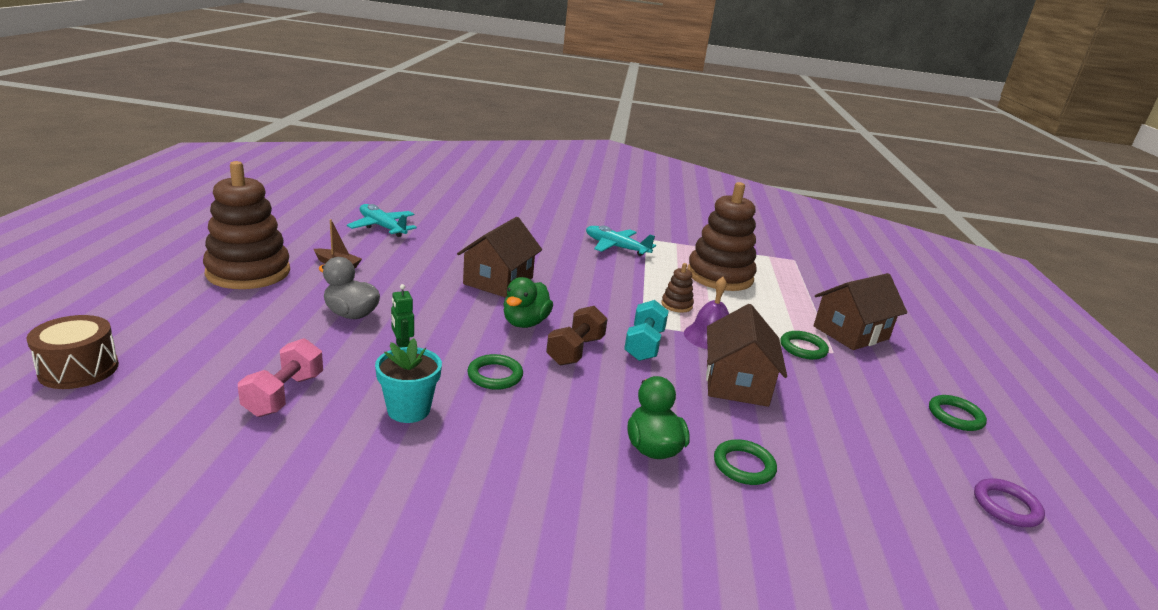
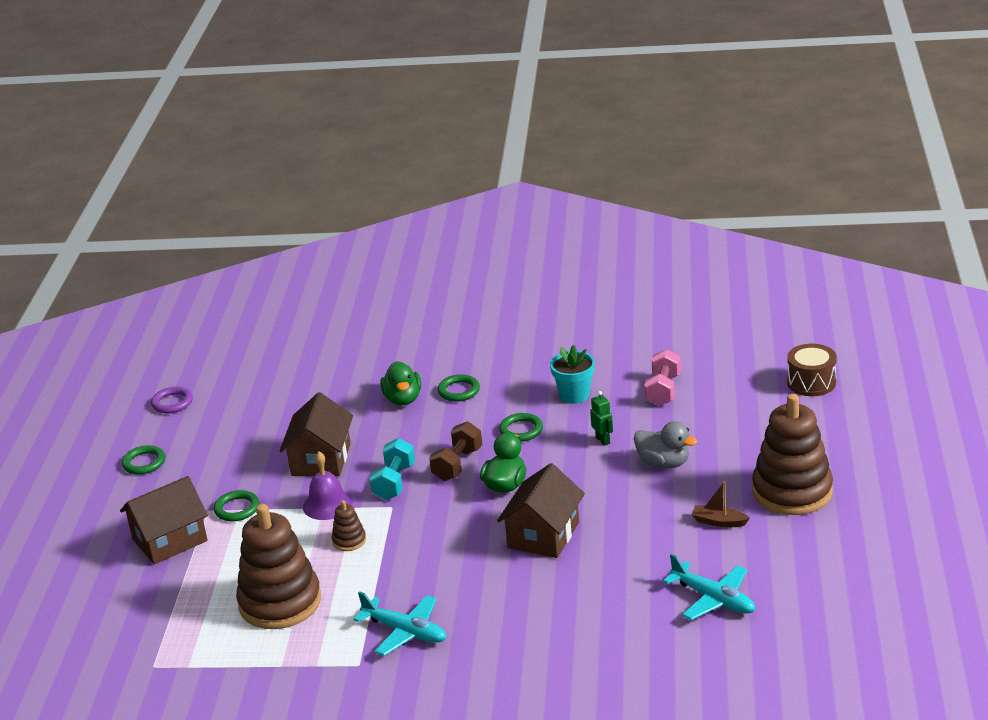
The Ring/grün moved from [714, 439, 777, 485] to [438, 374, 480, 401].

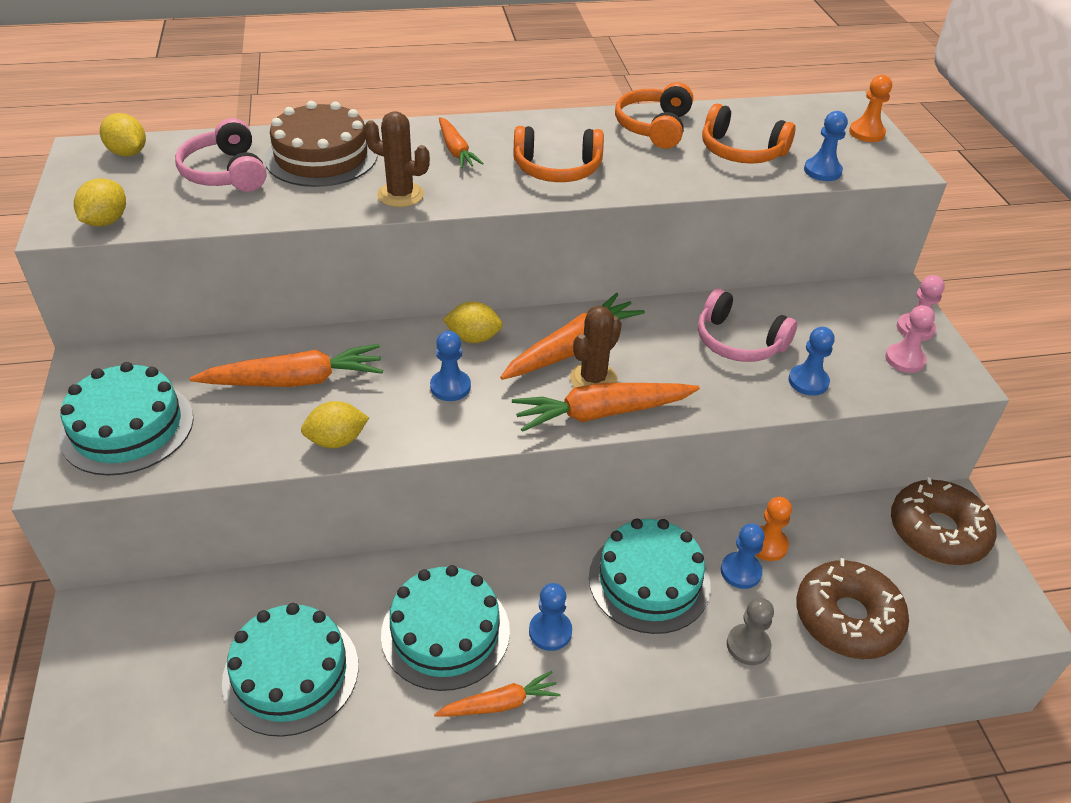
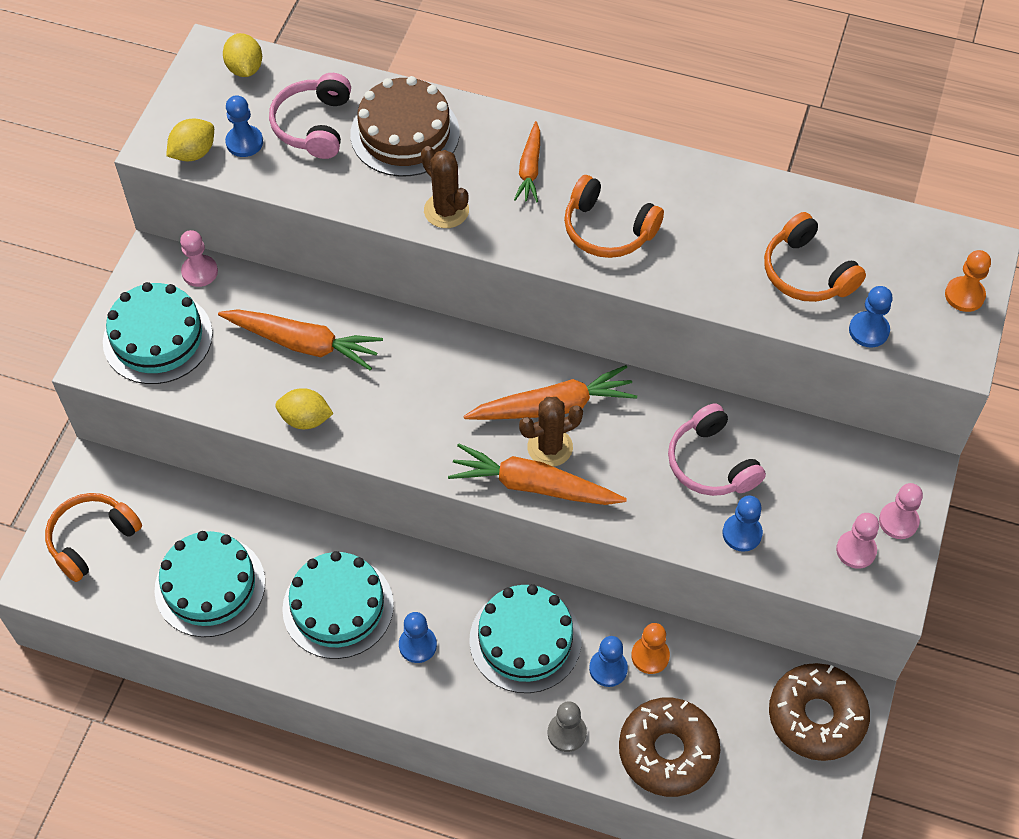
The Kopfhörer/orange moved from [615, 82, 693, 149] to [45, 493, 142, 582].
The Zitrone/gelb at [443, 301, 503, 343] disappeared.
The Bauer/blau moved from [430, 331, 471, 401] to [225, 95, 263, 157].
The Karotte/orange at [434, 671, 561, 717] disappeared.
The Bauer/rosa at [180, 230, 218, 287] appeared.

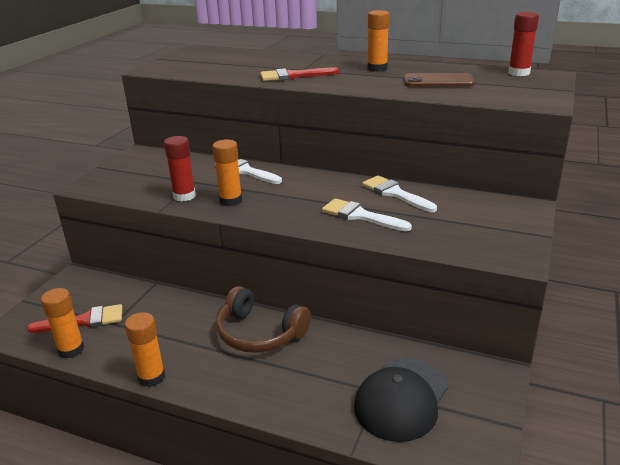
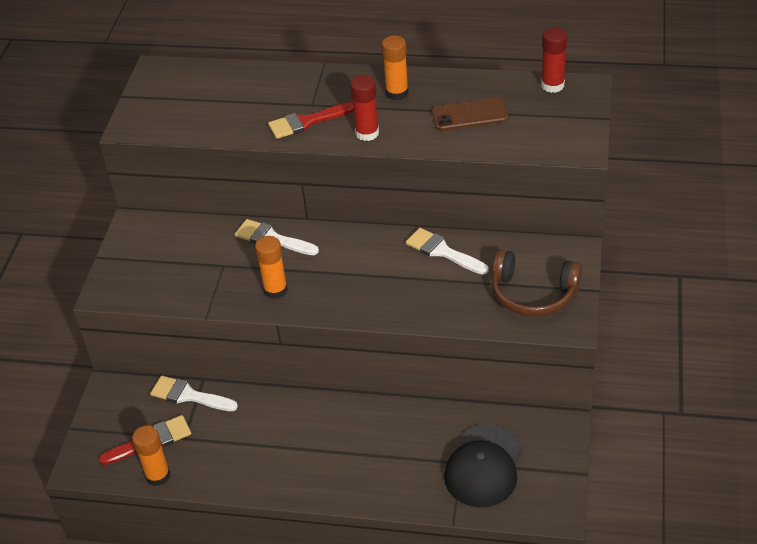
The Klebestift/rot moved from [164, 136, 196, 202] to [350, 75, 379, 141].
The Pinsel/weiß moved from [322, 198, 412, 231] to [150, 376, 238, 411].
The Kopfhörer/braun moved from [217, 286, 311, 353] to [492, 250, 582, 317].
The Klebestift/orange at [125, 312, 165, 387] disappeared.

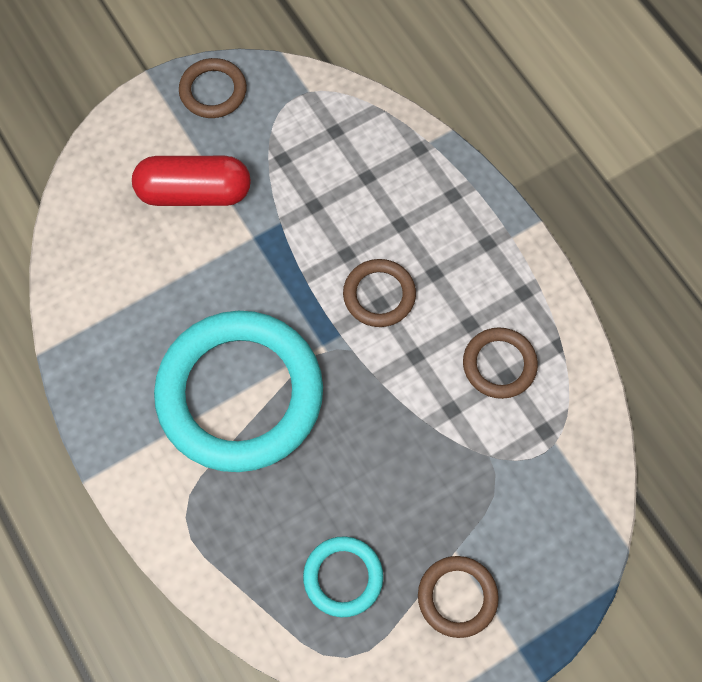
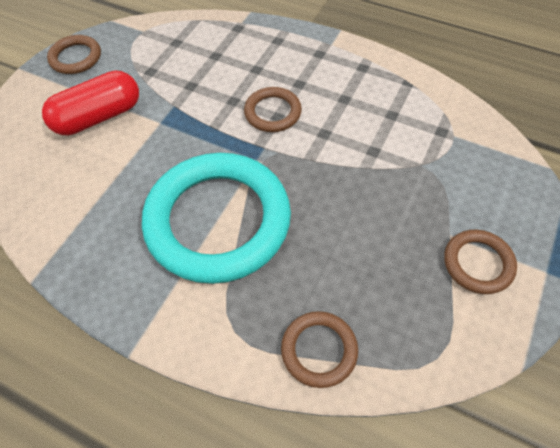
The Ring/braun moved from [463, 327, 538, 399] to [281, 311, 358, 388].
The Ring/türkis at [303, 536, 383, 617] disappeared.

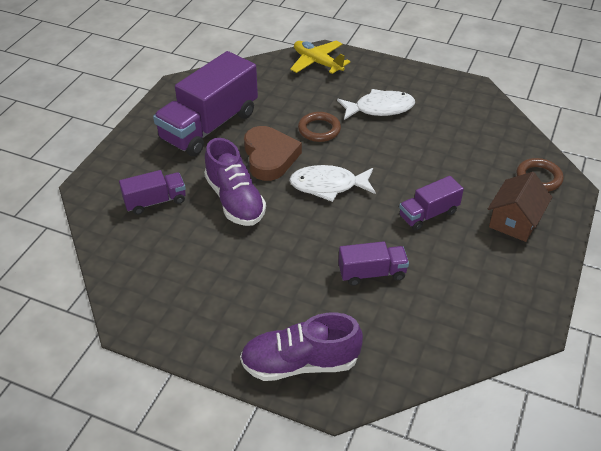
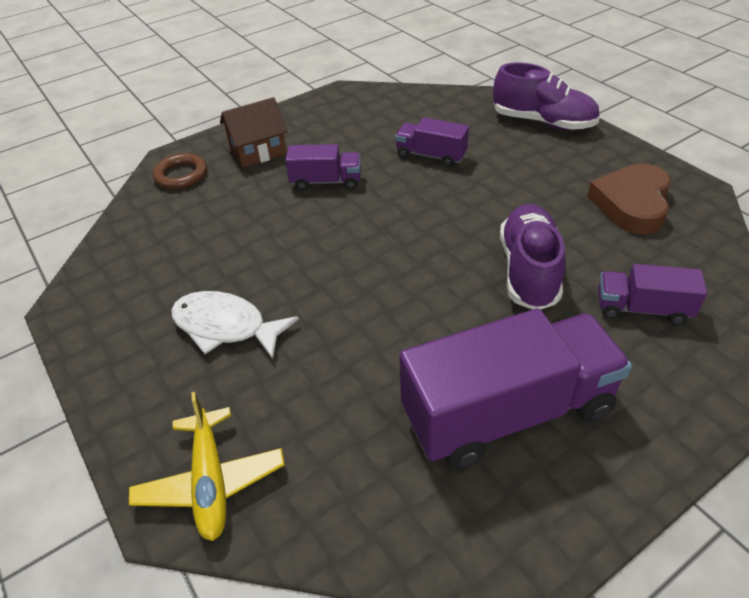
The Ring/braun at [298, 112, 341, 142] disappeared.
The Herz/braun moved from [244, 126, 302, 181] to [587, 163, 671, 235].
The Fisch/weiß at [289, 165, 376, 202] disappeared.

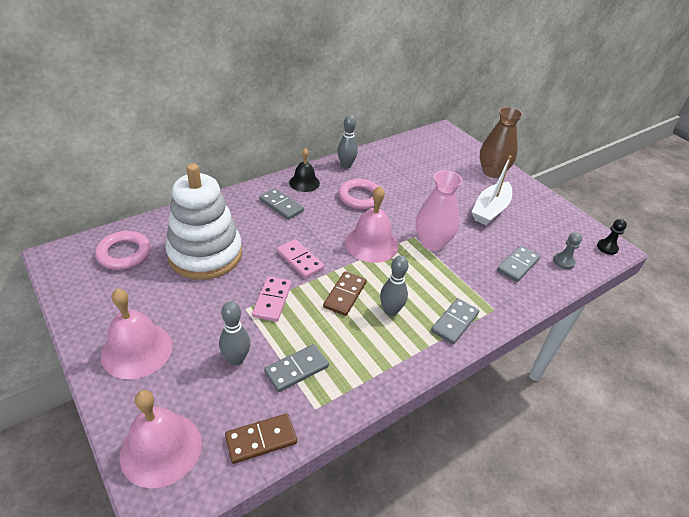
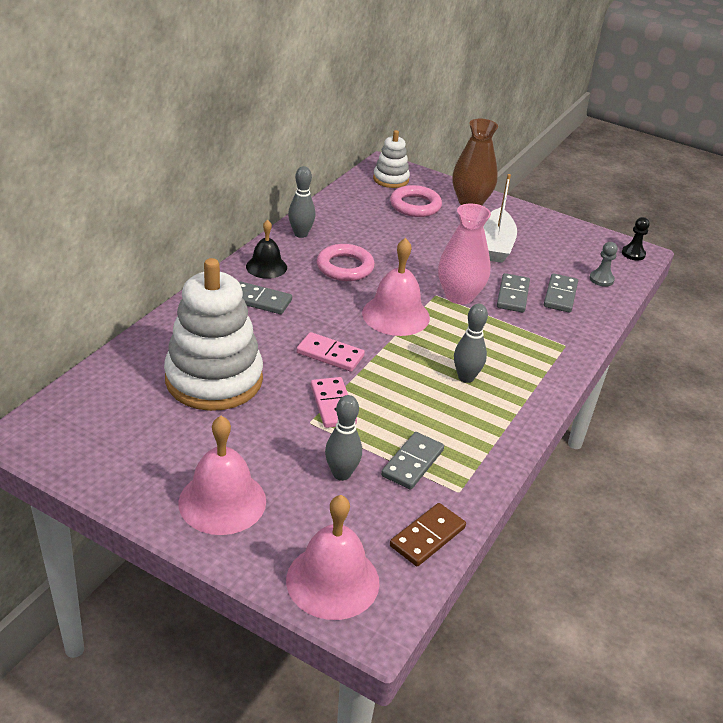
The Ring/rosa moved from [95, 231, 151, 270] to [390, 185, 442, 217].
The Dominostein/braun at [323, 271, 367, 316] disappeared.
The Dominostein/grau moved from [431, 298, 479, 344] to [497, 273, 530, 313].
The Stapelspielzeug/weiß at [373, 130, 410, 188] appeared.

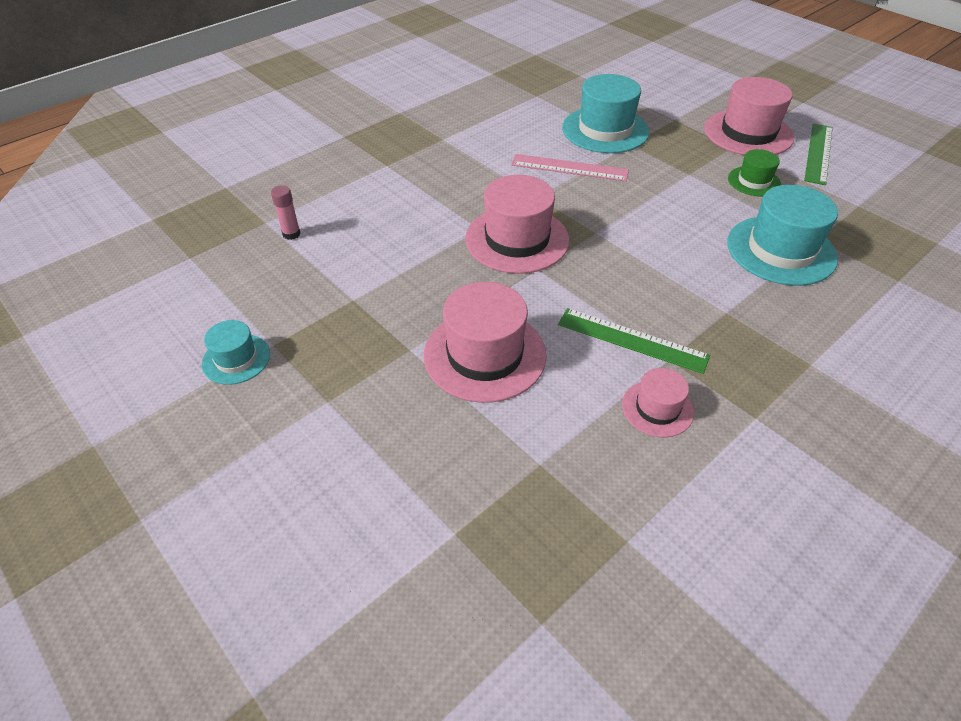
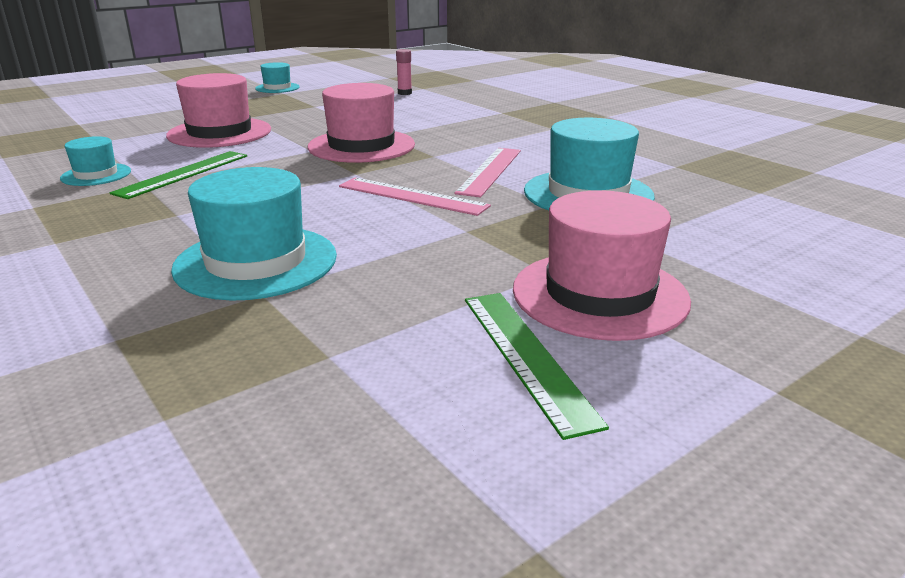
The Lineal/grün at [804, 123, 833, 185] turned 45 degrees clockwise.
The Hut/grün at [728, 149, 781, 196] disappeared.
The Hut/rosa at [622, 368, 694, 438] became the Hut/türkis at [60, 136, 131, 186].
The Lineal/rosa at [339, 178, 491, 216] appeared.

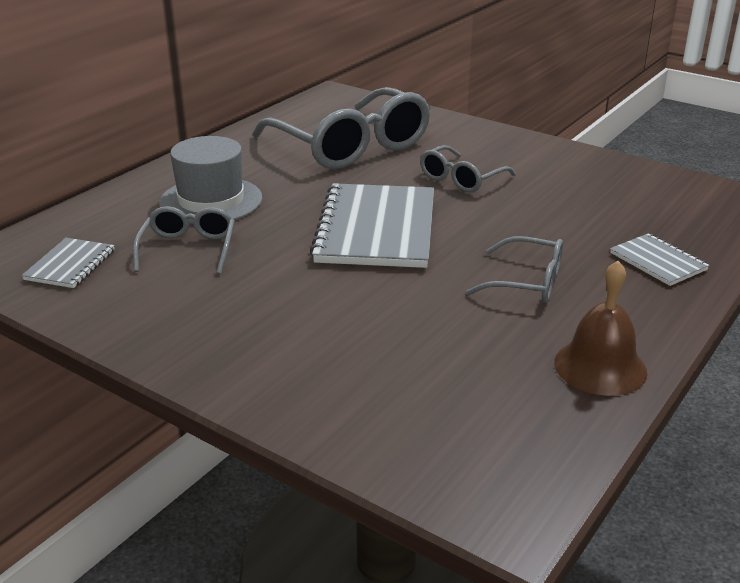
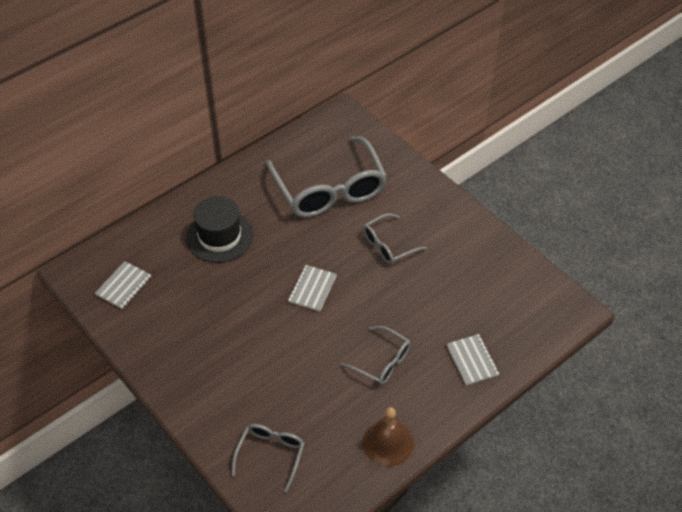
The Hut/grau at [159, 136, 263, 224] became the Hut/schwarz at [186, 196, 253, 263].
The Notizbuch/grau at [310, 183, 434, 268] changed to 0.49 times the size.
The Brille/grau moved from [133, 206, 235, 274] to [232, 424, 305, 492].

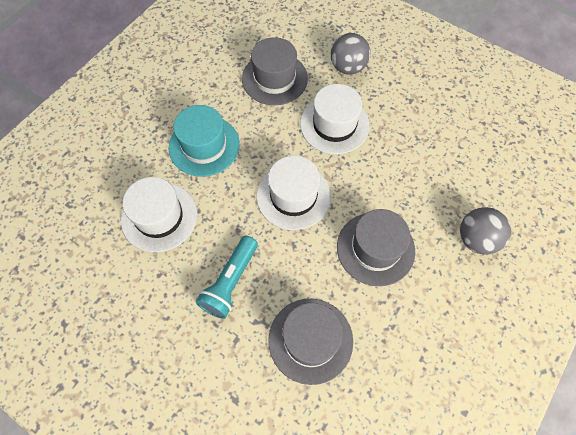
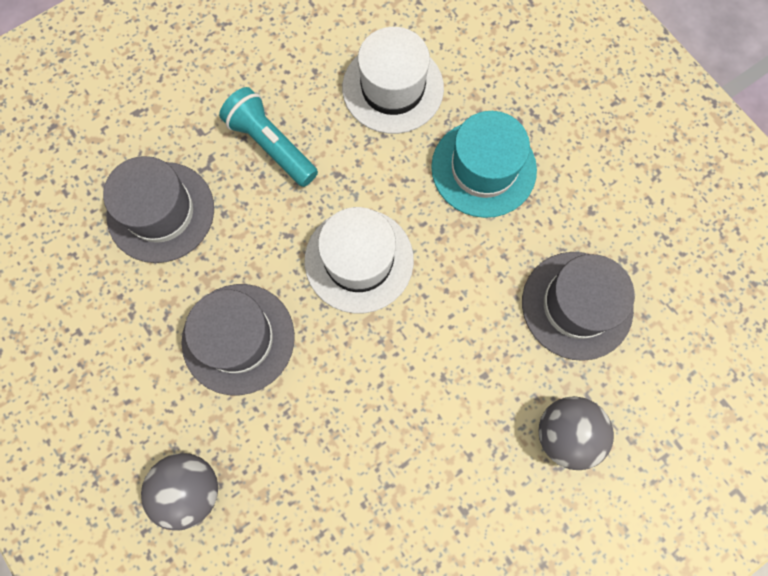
The Hut/weiß at [300, 84, 370, 154] disappeared.

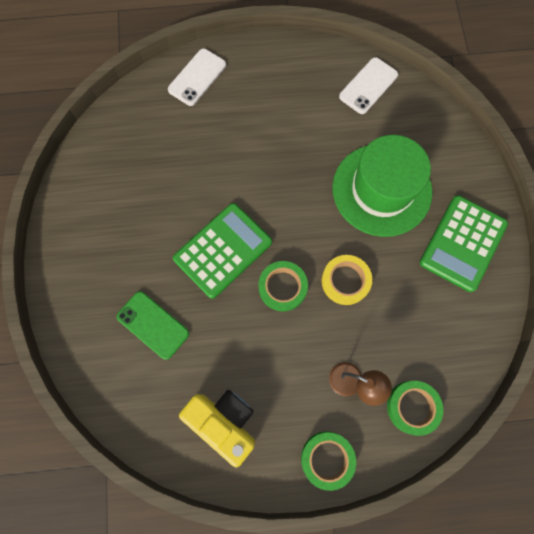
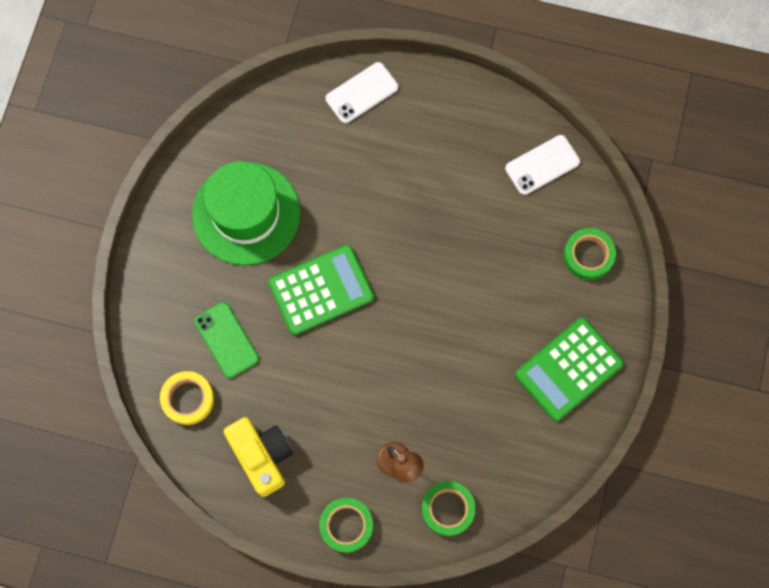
The Hut/grün moved from [332, 135, 432, 237] to [192, 161, 300, 265].
The Klebeband/gelb moved from [322, 255, 372, 305] to [160, 371, 214, 425].
The Klebeband/grün moved from [258, 261, 308, 312] to [563, 228, 616, 280].

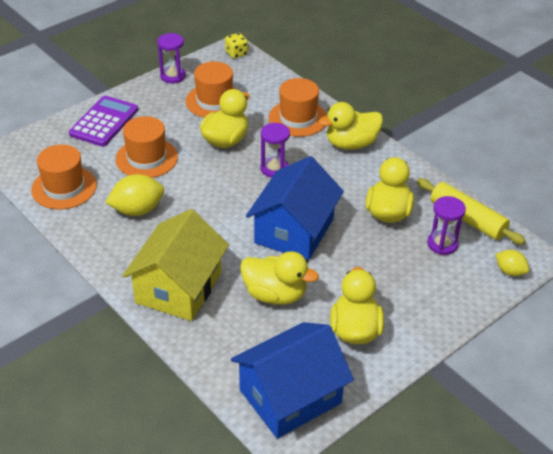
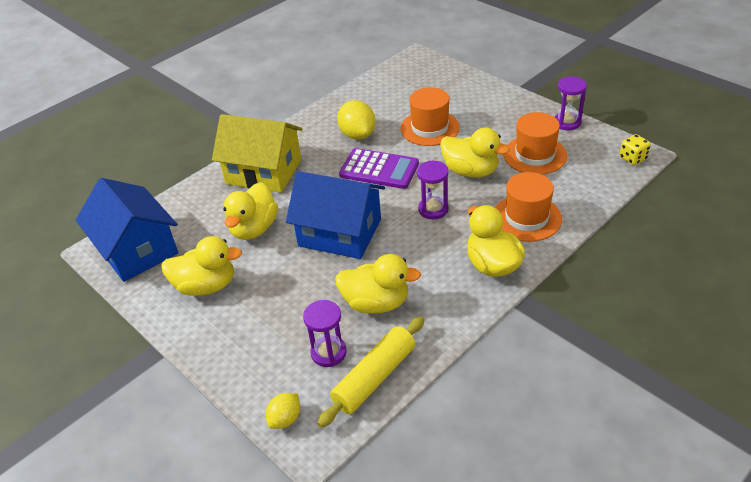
The Taschenrechner/lila moved from [69, 96, 138, 147] to [339, 148, 419, 189].
The Hut/orange at [31, 145, 97, 209] disappeared.

